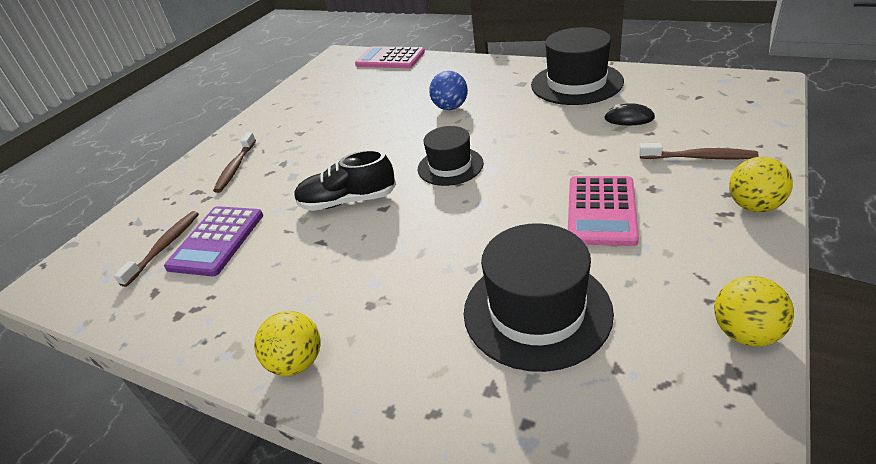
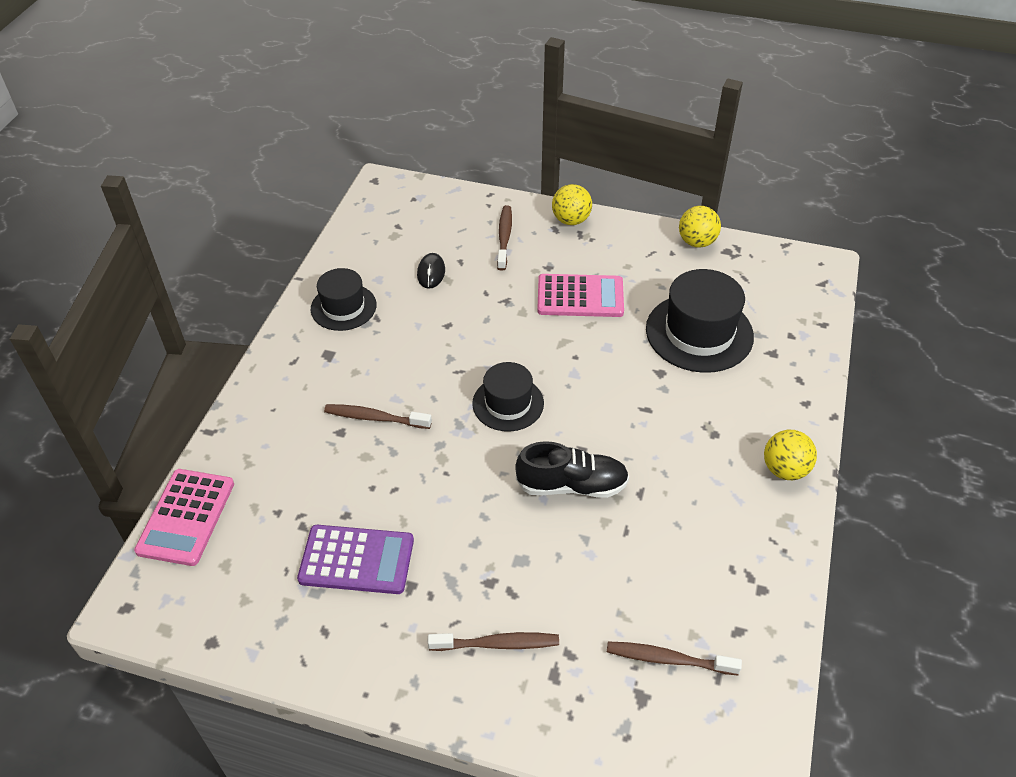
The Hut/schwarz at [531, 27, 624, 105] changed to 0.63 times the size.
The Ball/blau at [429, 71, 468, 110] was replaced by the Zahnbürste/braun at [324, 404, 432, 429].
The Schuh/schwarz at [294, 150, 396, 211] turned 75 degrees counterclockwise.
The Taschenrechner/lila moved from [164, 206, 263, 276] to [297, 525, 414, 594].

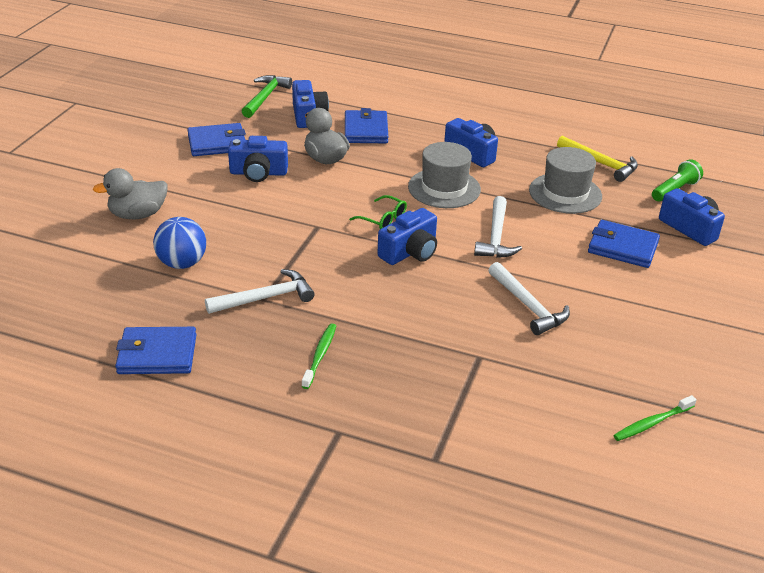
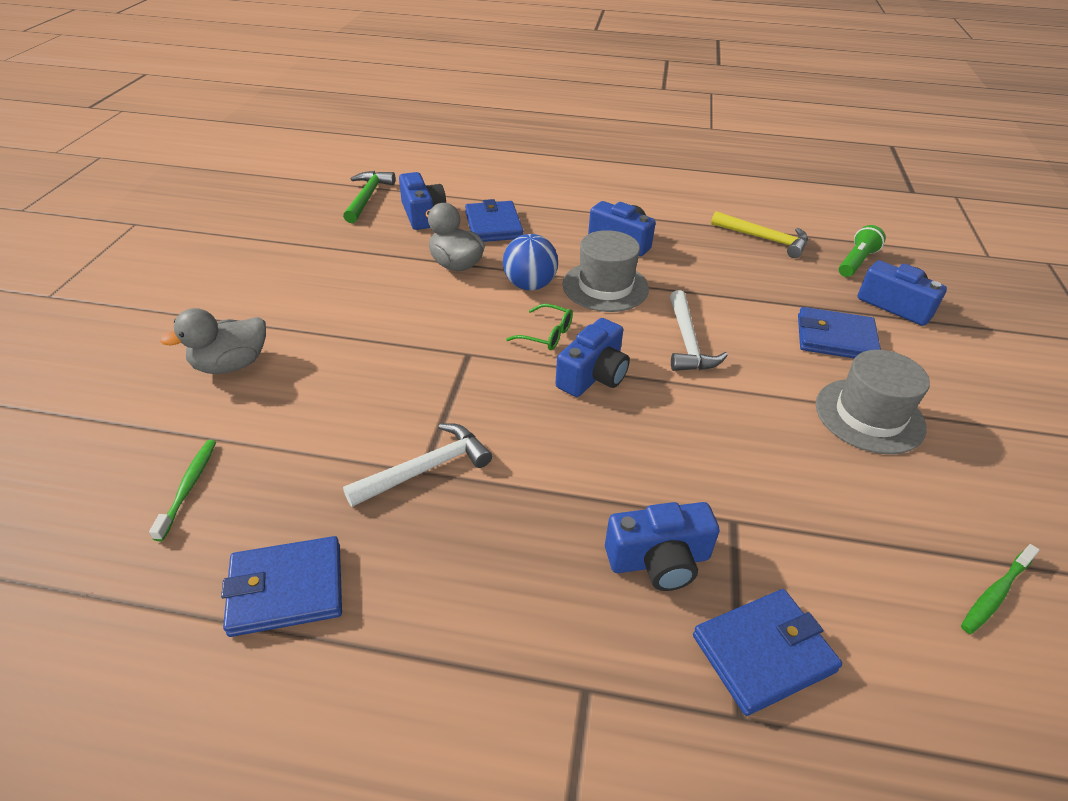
The Geldbörse/blau moved from [187, 123, 246, 156] to [693, 589, 842, 716].
The Kamera/blau moved from [228, 136, 288, 182] to [605, 502, 720, 591].
The Hut/grau moved from [529, 147, 602, 214] to [816, 350, 930, 454].
The Ball/blau moved from [153, 217, 206, 269] to [503, 234, 558, 290].
The Hammer/weiß at [489, 262, 570, 335] disappeared.
The Zahnbürste/grün moved from [301, 323, 336, 389] to [149, 440, 216, 541].

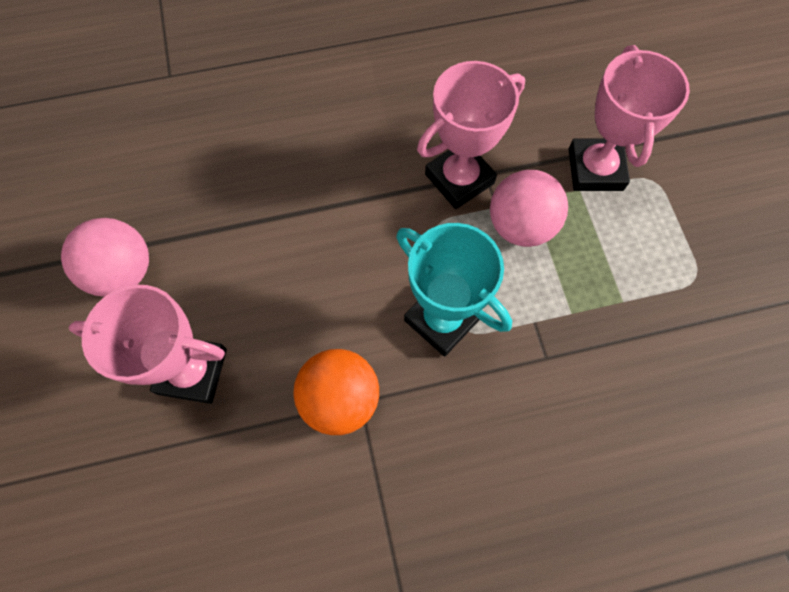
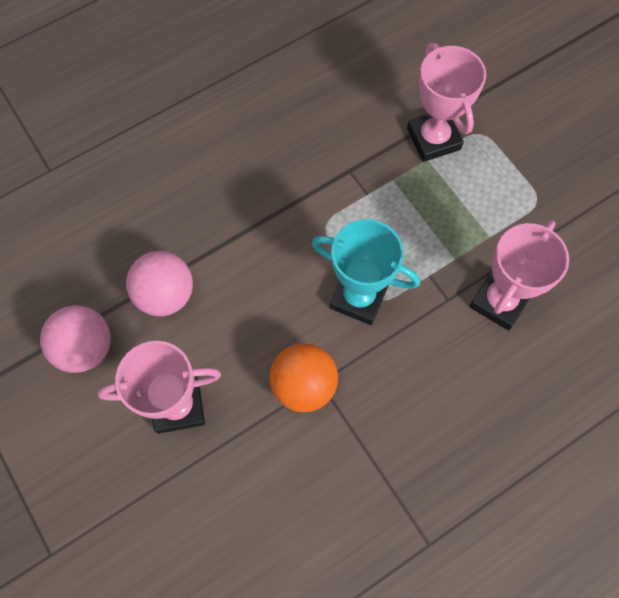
The Pokal/rosa moved from [417, 61, 525, 209] to [469, 220, 569, 330].
The Ball/rosa moved from [490, 170, 568, 247] to [126, 251, 193, 316].

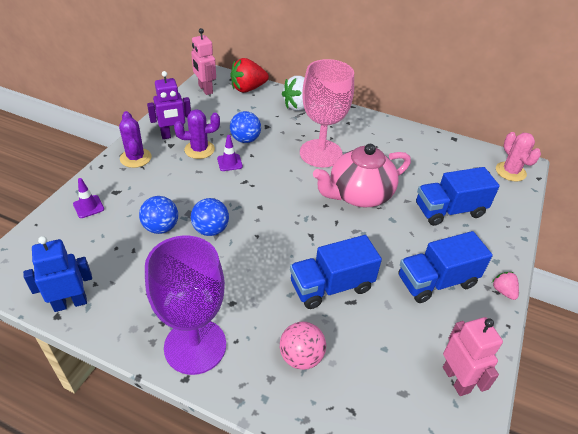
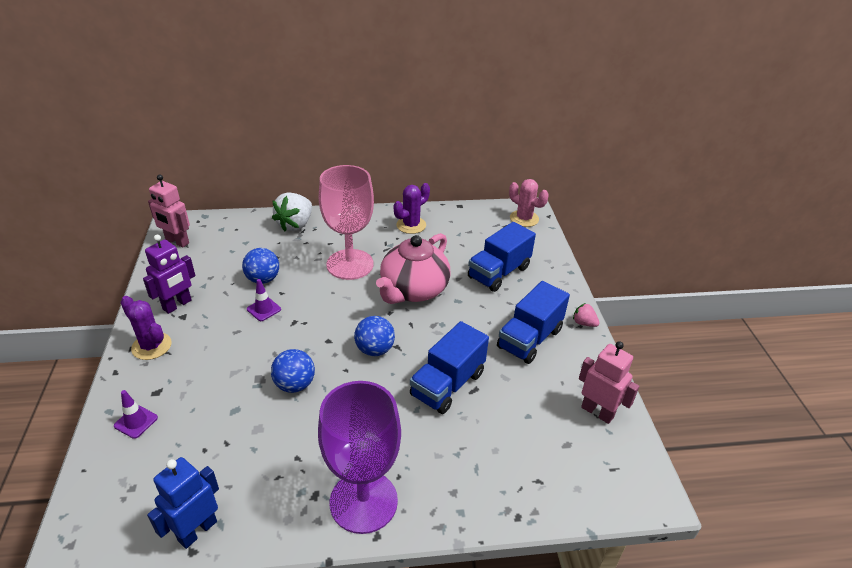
The Erdbeere/rot at [230, 58, 269, 92] disappeared.
The Kaktus/lila moved from [174, 109, 220, 159] to [394, 183, 430, 234].
The Ball/blau moved from [139, 196, 178, 234] to [354, 316, 395, 356].
The Ball/rosa at [280, 321, 326, 370] disappeared.

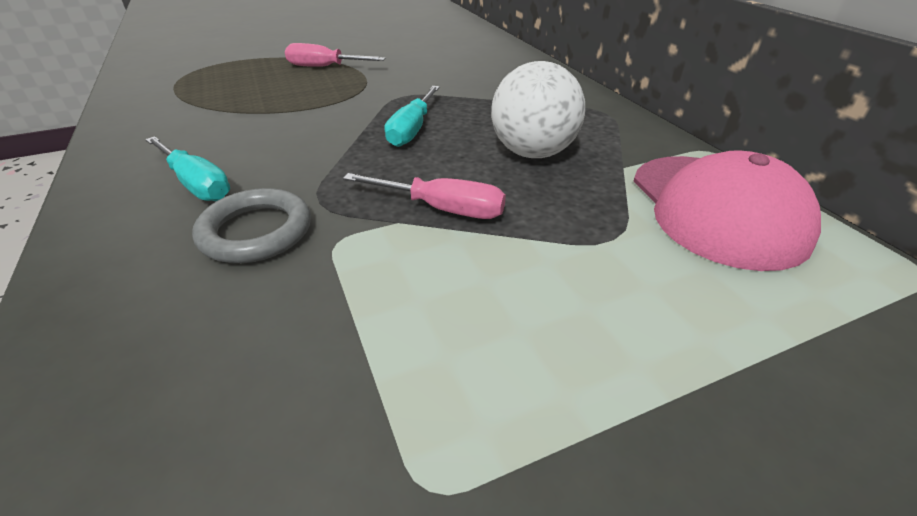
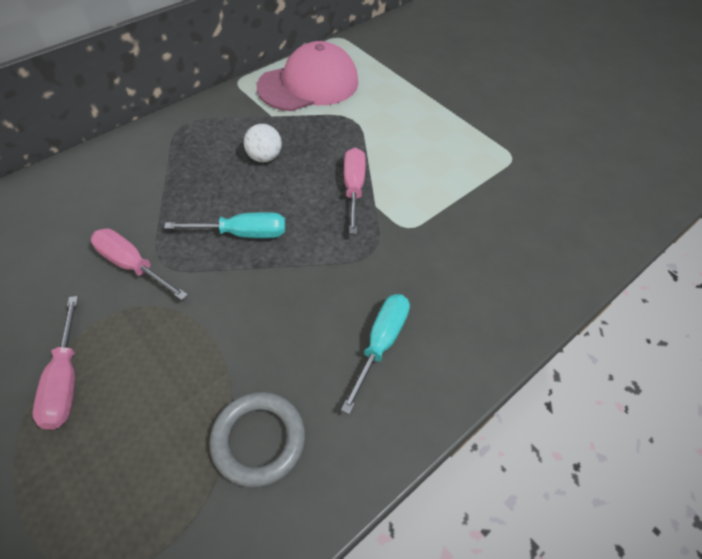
The Ball/weiß at [491, 61, 585, 158] changed to 0.57 times the size.
The Ring/grau moved from [192, 188, 311, 263] to [209, 392, 305, 487].
The Schraubenzieher/rosa at [91, 228, 188, 300] appeared.

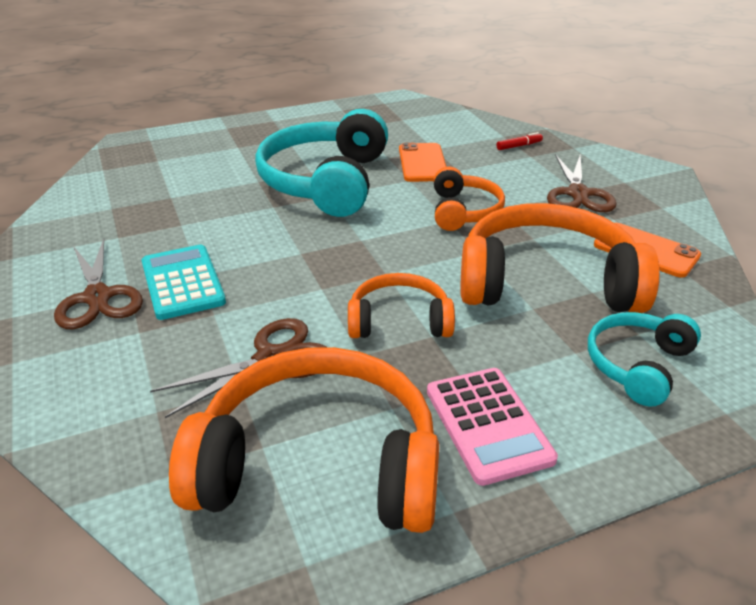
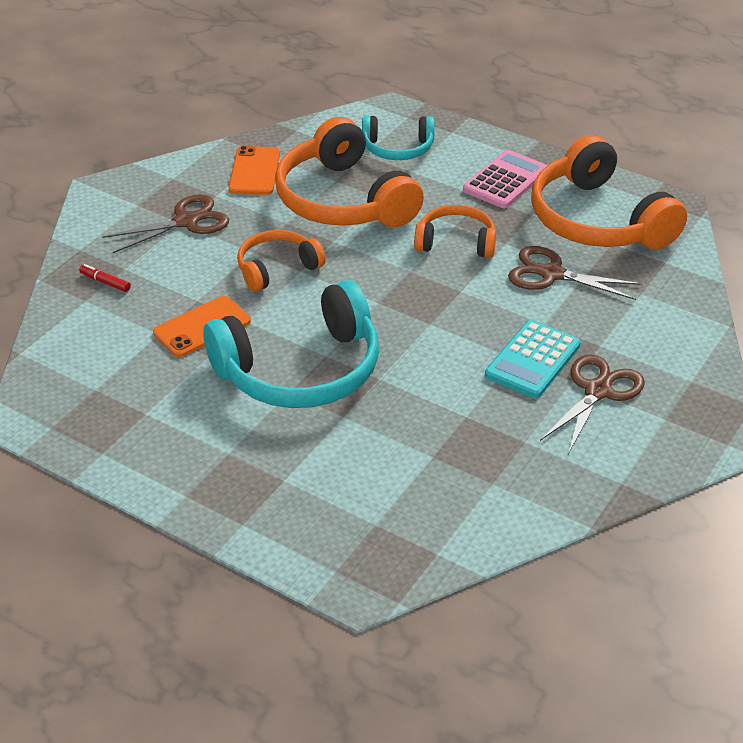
The Kopfhörer/orange at [348, 273, 455, 338] turned 135 degrees clockwise.

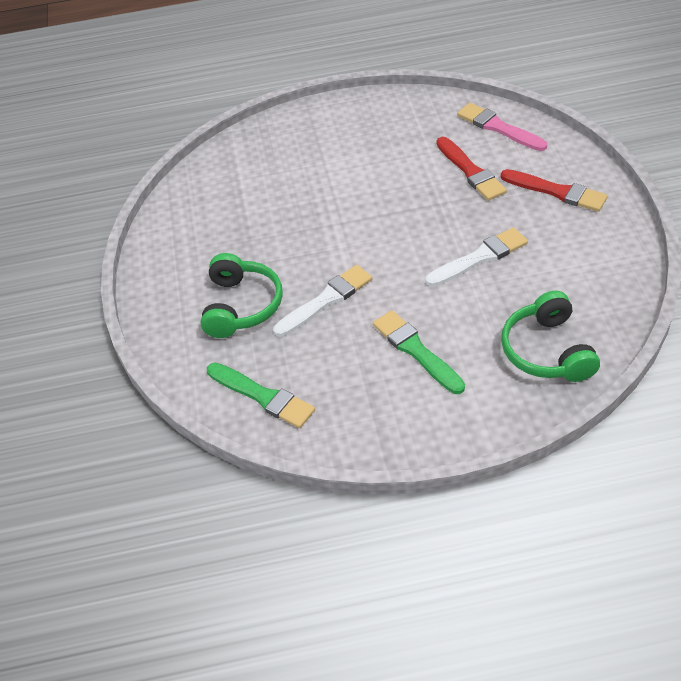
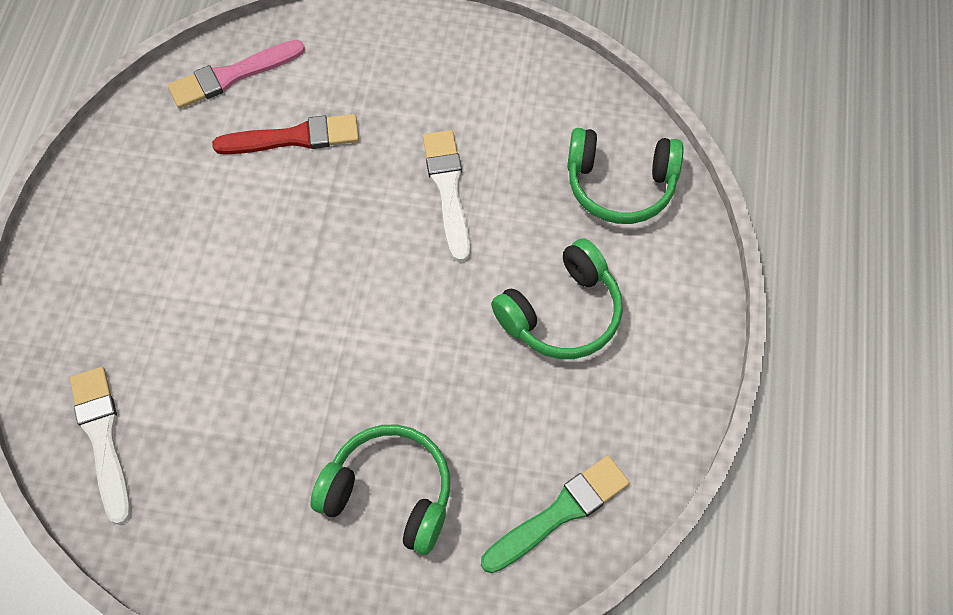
The Pinsel/rot at [501, 169, 608, 212] disappeared.
The Pinsel/weiß moved from [273, 265, 372, 337] to [70, 367, 131, 525].
The Pinsel/grün at [373, 310, 465, 394] was replaced by the Kopfhörer/grün at [491, 238, 623, 359].

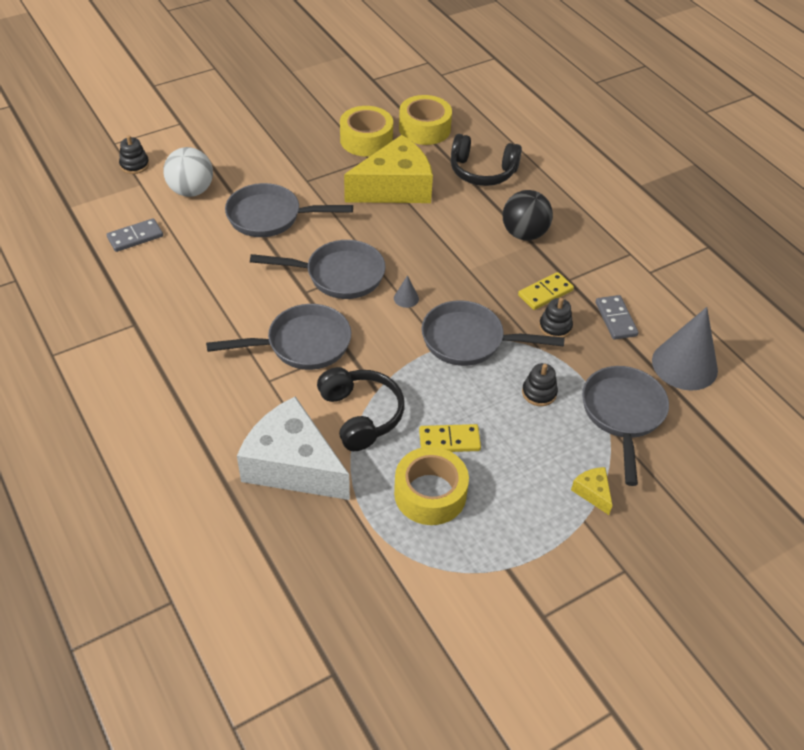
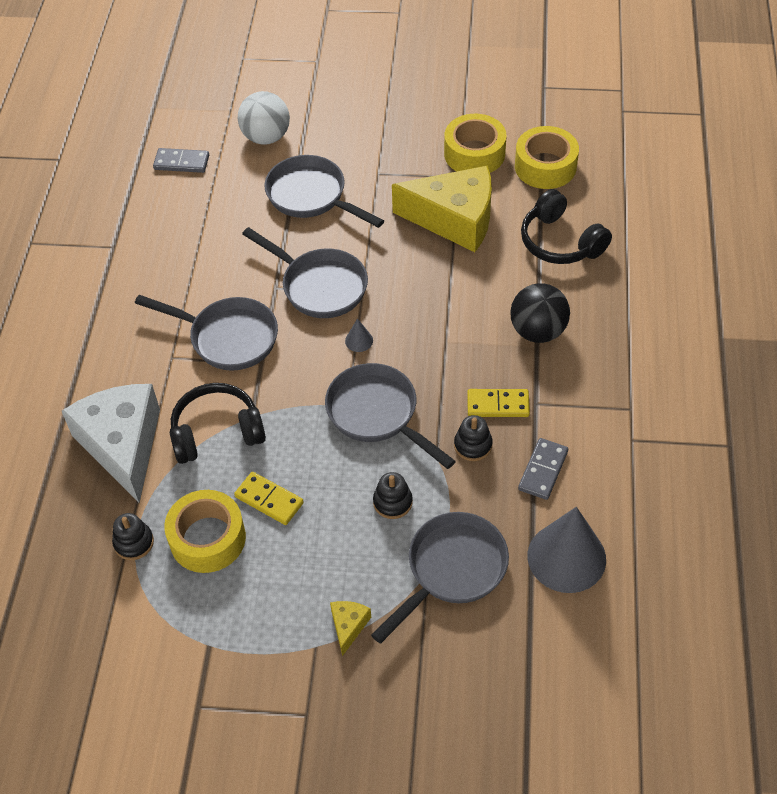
The Stapelspielzeug/schwarz moved from [119, 135, 149, 174] to [112, 513, 154, 560].
The Kopfhörer/schwarz at [317, 367, 404, 451] turned 120 degrees counterclockwise.

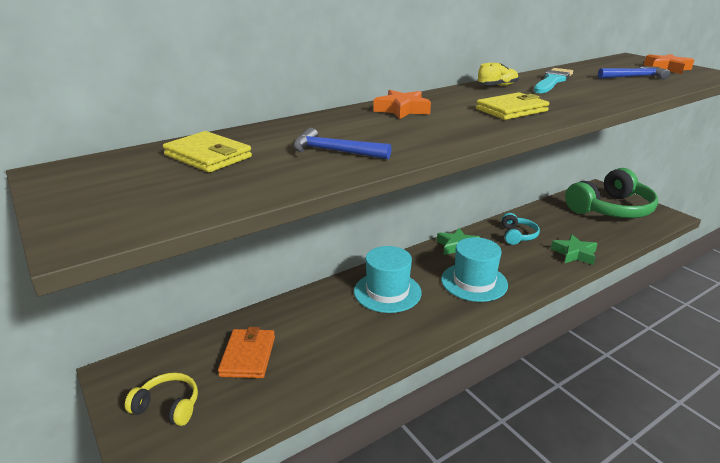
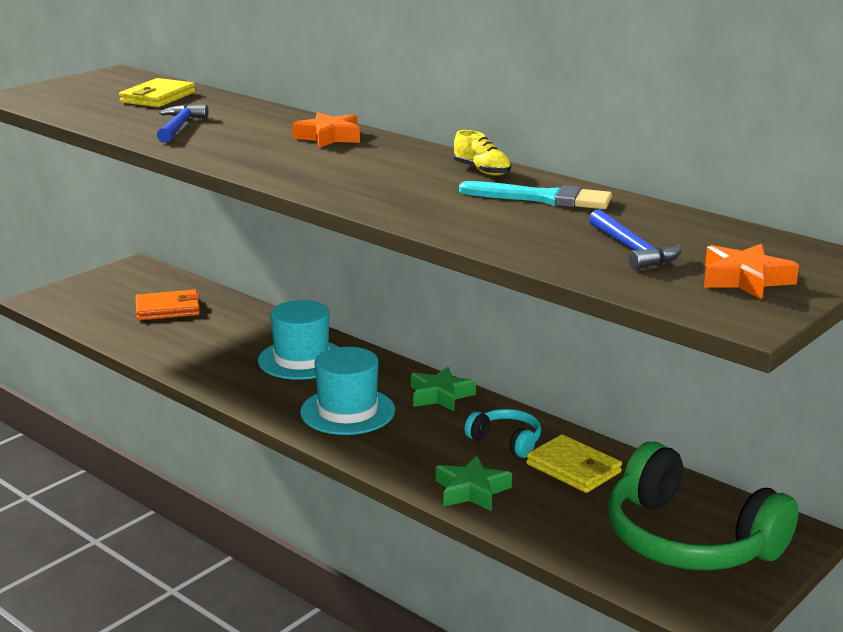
The Geldbörse/gelb moved from [476, 92, 549, 120] to [526, 434, 622, 493].
The Kopfhörer/türkis at [501, 213, 540, 245] turned 135 degrees counterclockwise.
The Kopfhörer/gelb at [125, 373, 198, 426] disappeared.

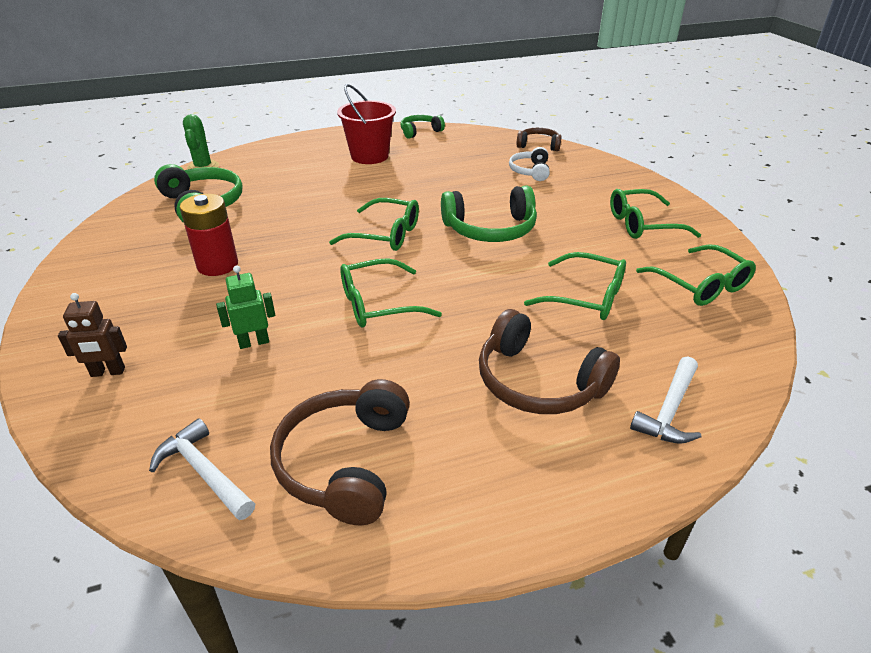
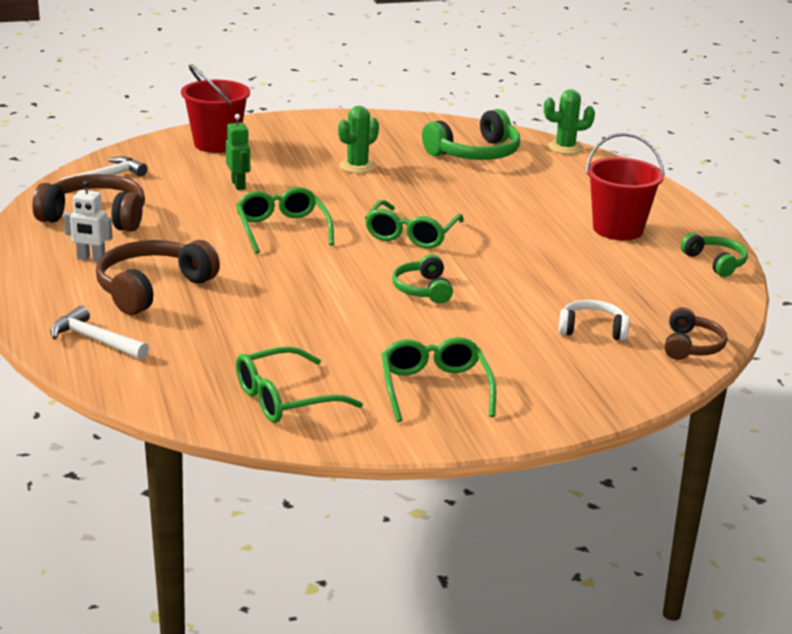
The Kopfhörer/grün at [441, 185, 537, 242] changed to 0.59 times the size.
The Batterie/rot at [180, 194, 238, 276] was replaced by the Kaktus/grün at [338, 106, 379, 173].
The Brille/grün at [524, 252, 626, 320] disappeared.
The Roboter/braun at [58, 293, 127, 377] was replaced by the Eimer/rot at [181, 64, 250, 153].
The Roboter/weiß at [64, 181, 113, 262] appeared.

